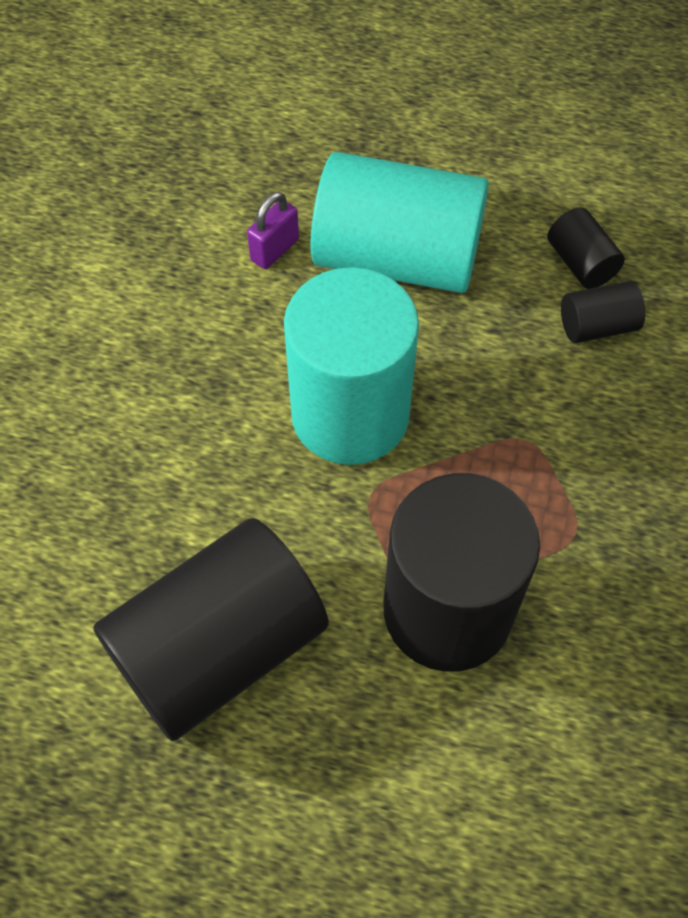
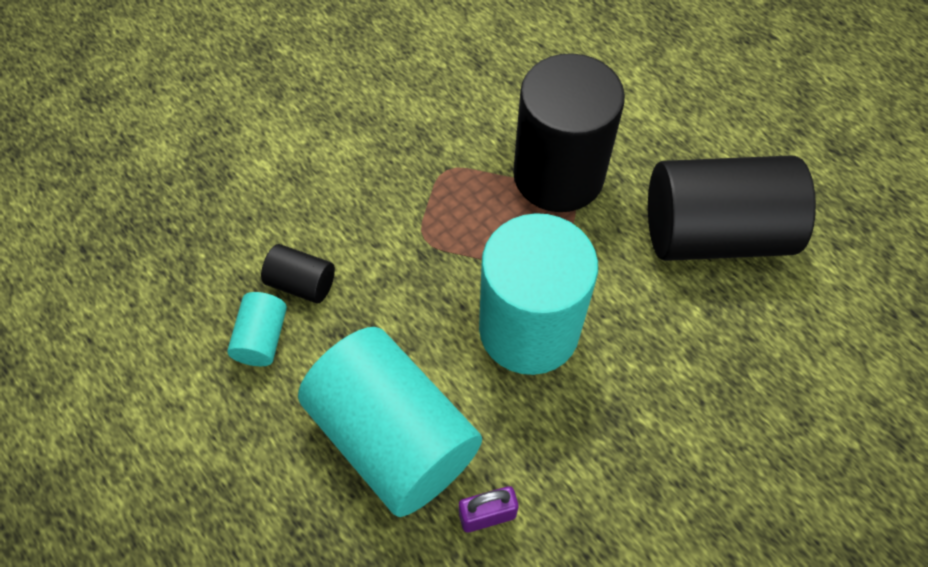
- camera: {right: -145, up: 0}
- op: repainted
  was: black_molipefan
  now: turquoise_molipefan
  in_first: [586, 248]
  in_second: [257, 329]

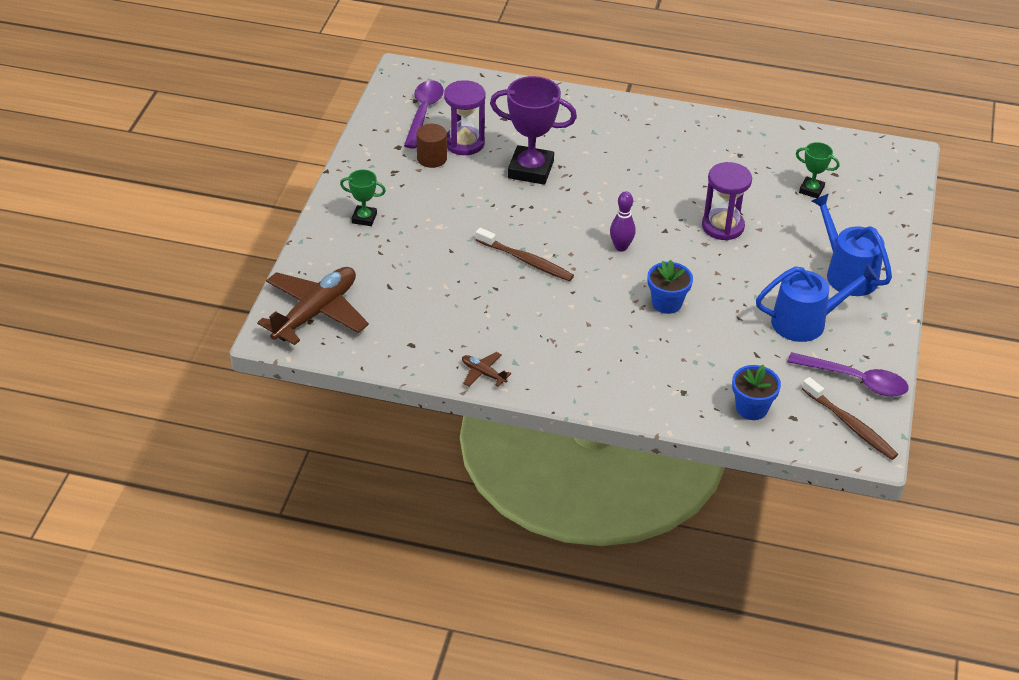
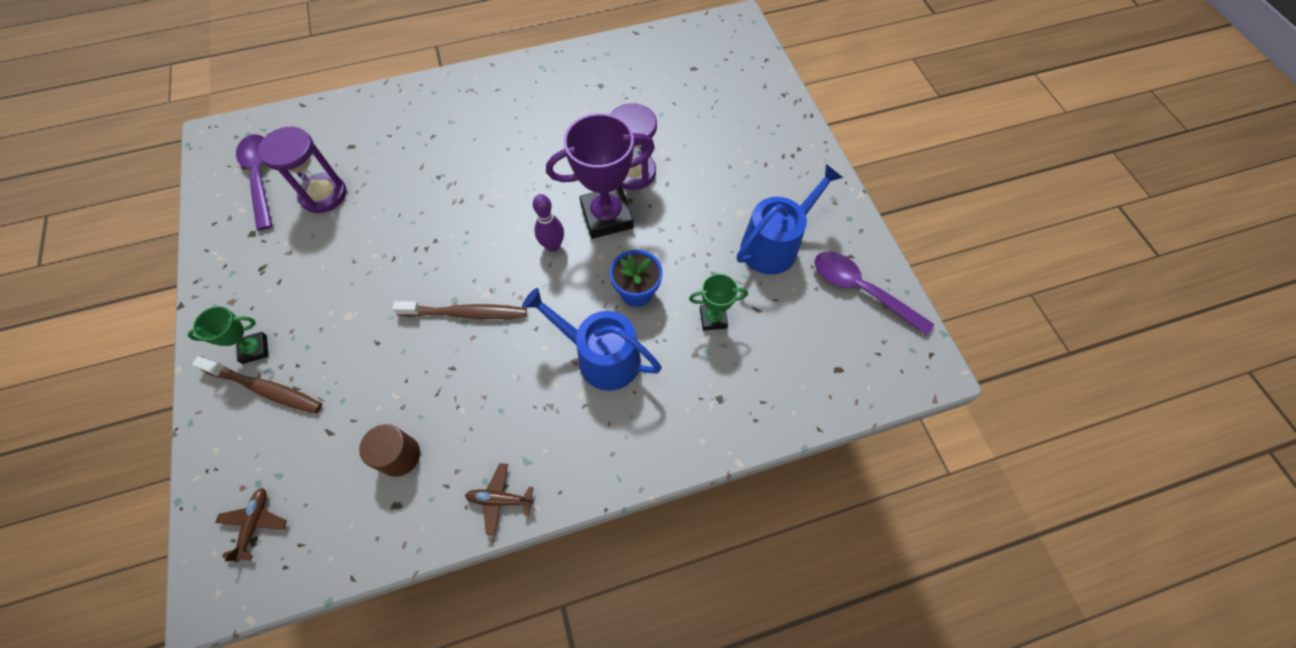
- camera: {right: -30, up: 20}
- op: shifted
  was: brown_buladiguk
  in_first: [850, 418]
  in_second: [257, 385]
- op: scaled
  was: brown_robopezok
  in_first: [313, 306]
  in_second: [251, 525]
  ratio: 0.44
- op: shifted
  was: brown_molipefan
  in_first: [431, 146]
  in_second: [389, 450]
- op: shifted
  was: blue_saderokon
  in_first: [852, 244]
  in_second: [592, 339]
- op: shifted
  was: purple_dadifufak
  in_first: [533, 130]
  in_second: [600, 176]
- op: shifted
  was: green_dadifufak
  in_first: [818, 170]
  in_second: [718, 302]
- op: rotated
  was: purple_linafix
  in_first: [848, 374]
  in_second: [874, 294]
  clockwise: -135
- op: gone
  was: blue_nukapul
  in_first: [756, 392]

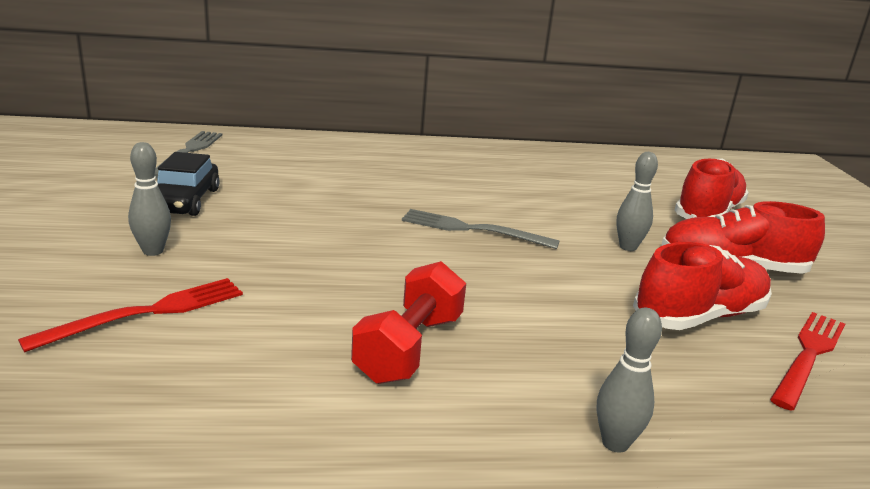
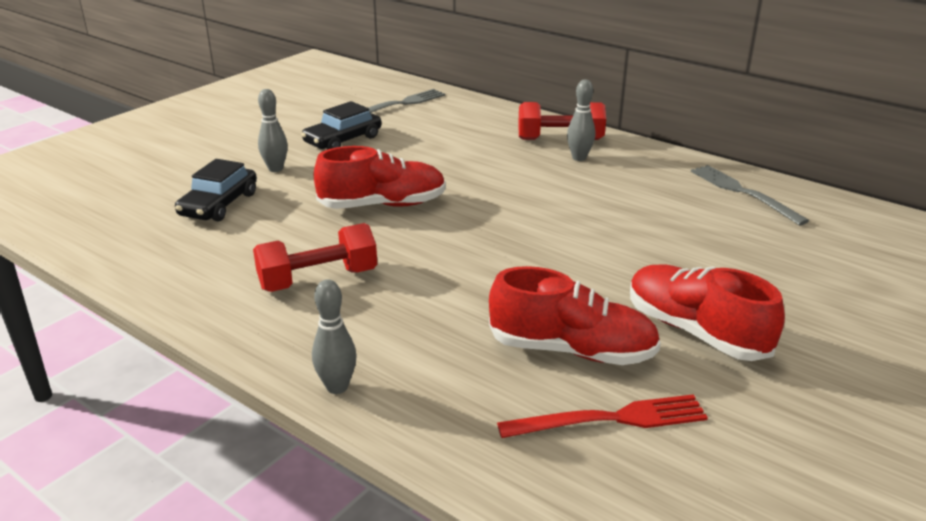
- camera: {right: 45, up: 5}
- op: swapped
  was: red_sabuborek
  now: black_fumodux
  in_first: [130, 315]
  in_second: [216, 190]
- op: shifted
  was: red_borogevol
  in_first: [712, 188]
  in_second: [380, 177]
- op: new
  now: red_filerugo
  in_second: [562, 121]
- op: shifted
  was: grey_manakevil
  in_first: [637, 201]
  in_second: [581, 120]
- op: shifted
  was: grey_sabuborek
  in_first: [481, 229]
  in_second: [750, 195]

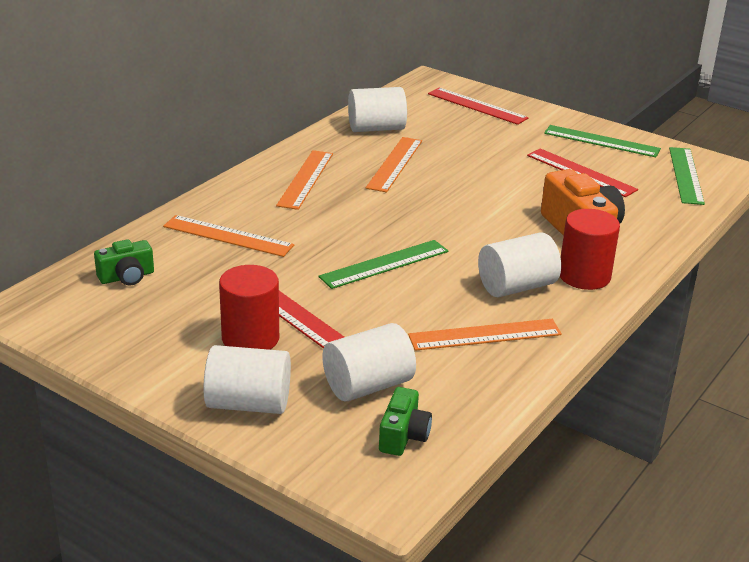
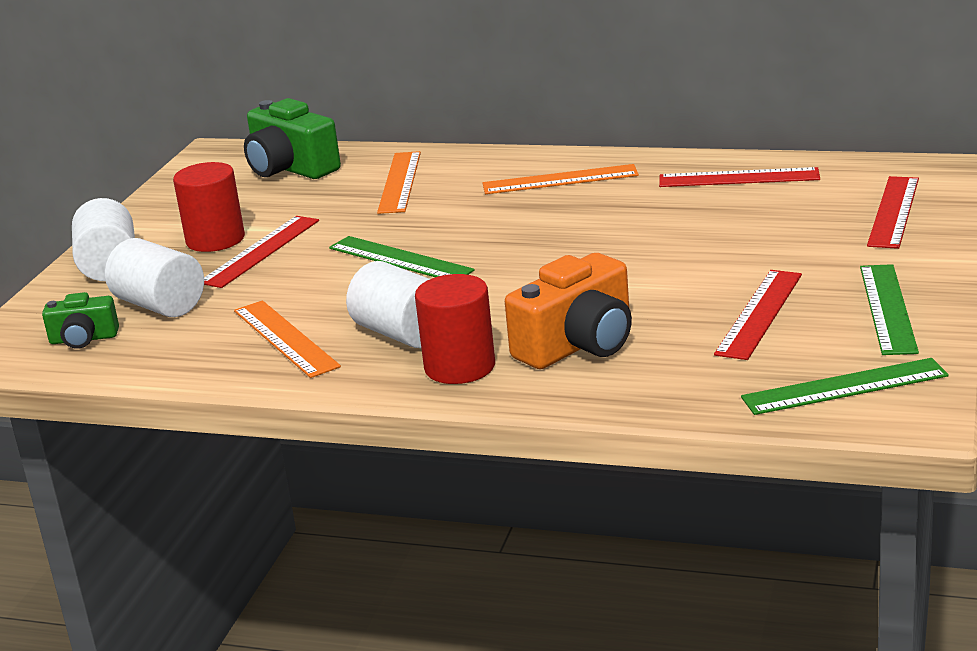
- camera: {right: 75, up: -5}
- op: scaled
  was: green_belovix
  in_first: [124, 262]
  in_second: [292, 138]
  ratio: 1.78
- op: swapped
  was: white_molipefan
  now: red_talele
  in_first: [377, 109]
  in_second: [739, 177]
- op: gone
  was: orange_talele
  in_first: [394, 164]

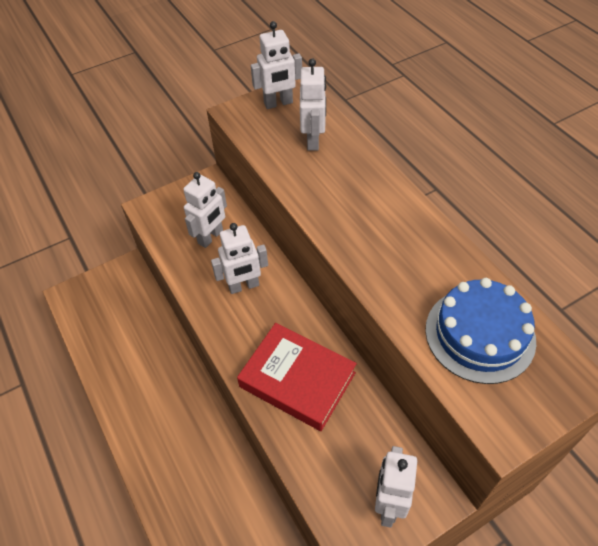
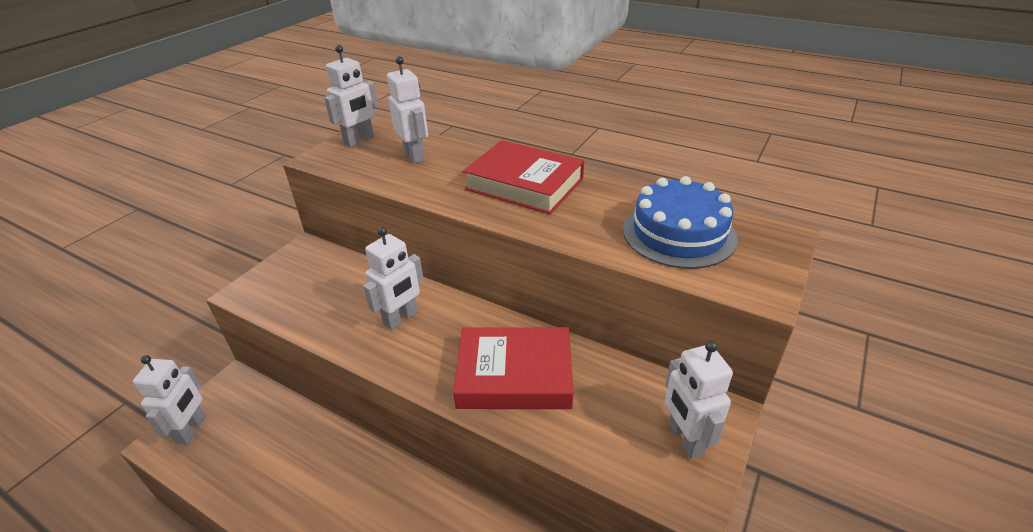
- camera: {right: -30, up: -15}
- op: shifted
  was: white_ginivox
  in_first: [205, 210]
  in_second: [169, 399]
- op: new
  now: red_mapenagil
  in_second: [523, 177]

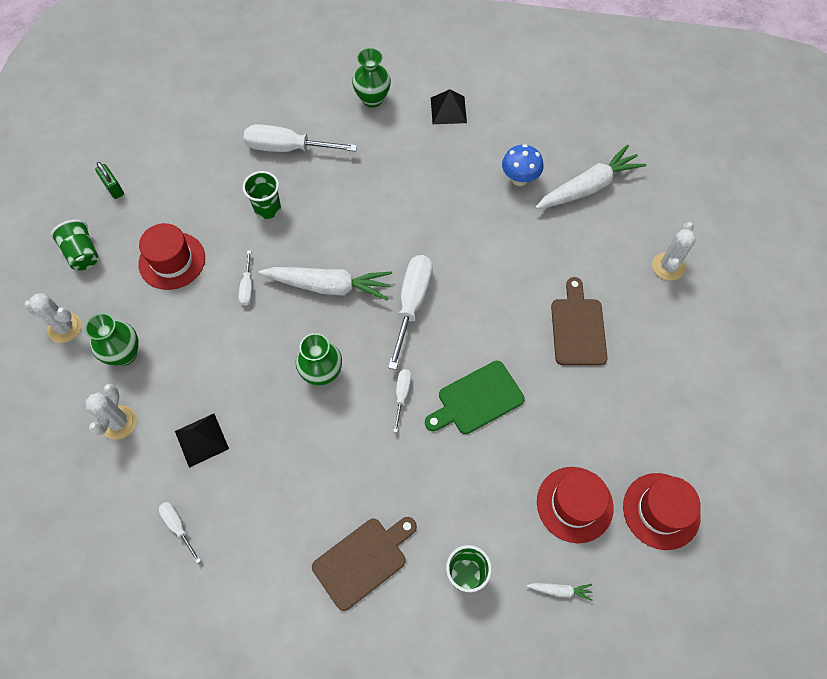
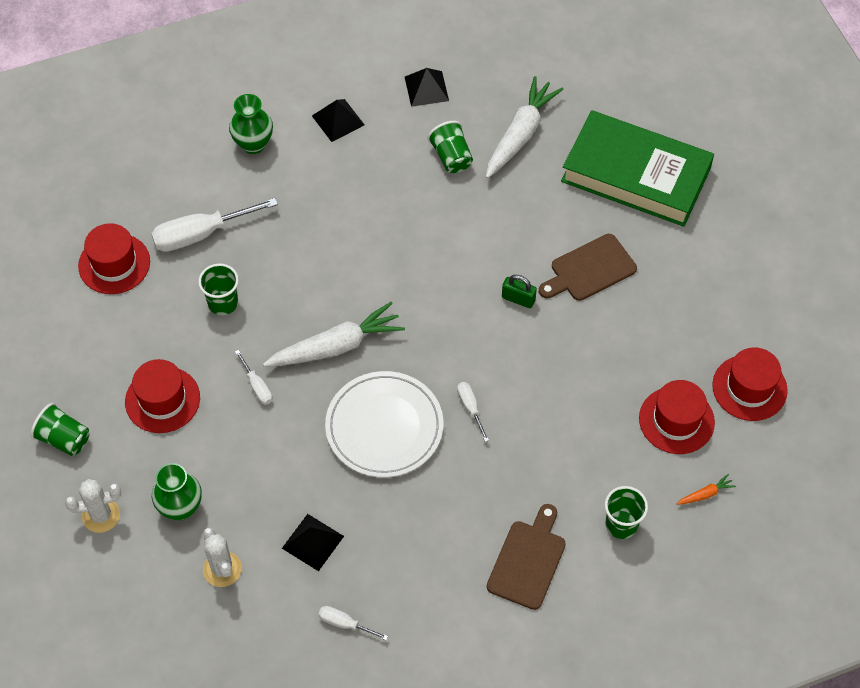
- camera: {right: -30, up: -5}
- op: new
  now: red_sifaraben
  in_second: [114, 258]
- op: swapped
  was: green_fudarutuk
  now: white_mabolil
  in_first: [319, 359]
  in_second: [384, 424]
- op: new
  now: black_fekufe
  in_second: [427, 87]
- op: swapped
  was: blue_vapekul
  now: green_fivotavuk
  in_first: [523, 165]
  in_second: [450, 147]
- op: shifted
  was: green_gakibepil
  in_first: [109, 180]
  in_second: [519, 291]
- op: rotated
  was: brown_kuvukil
  in_first: [579, 321]
  in_second: [588, 267]
  clockwise: -90
- op: swapped
  was: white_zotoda
  now: green_mapenagil
  in_first: [674, 251]
  in_second: [637, 168]
- op: repainted
  was: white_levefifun
  now: orange_levefifun
  in_first: [559, 592]
  in_second: [706, 489]
- op: gone
  was: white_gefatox
  in_first: [410, 312]
- op: gone
  was: green_kuvukil
  in_first: [475, 397]

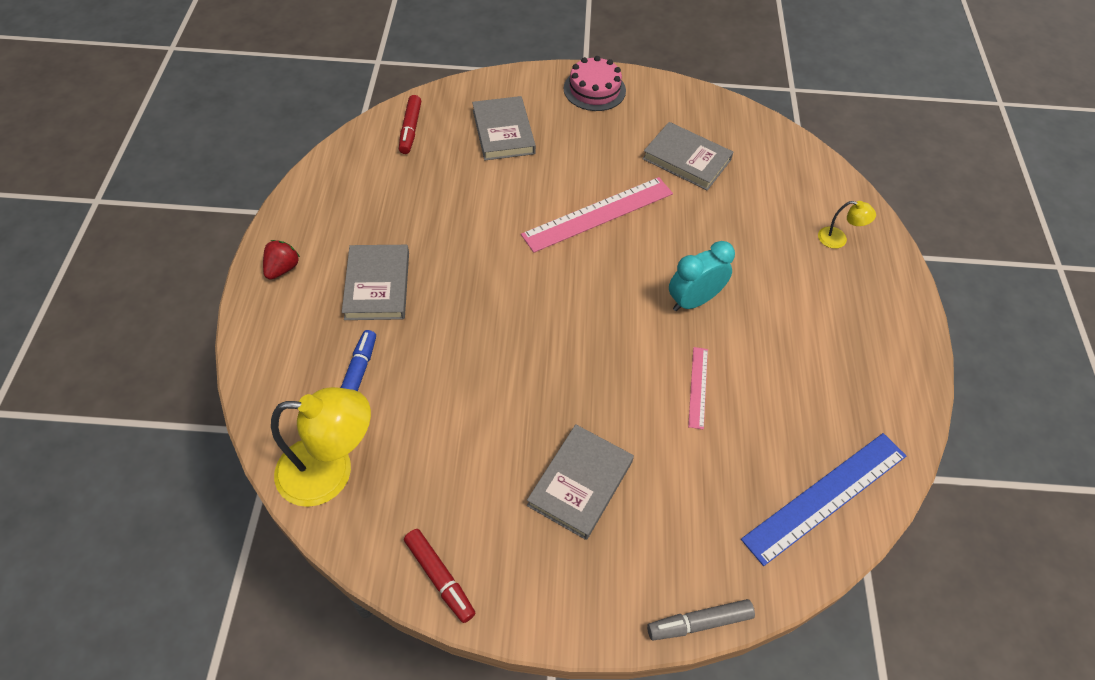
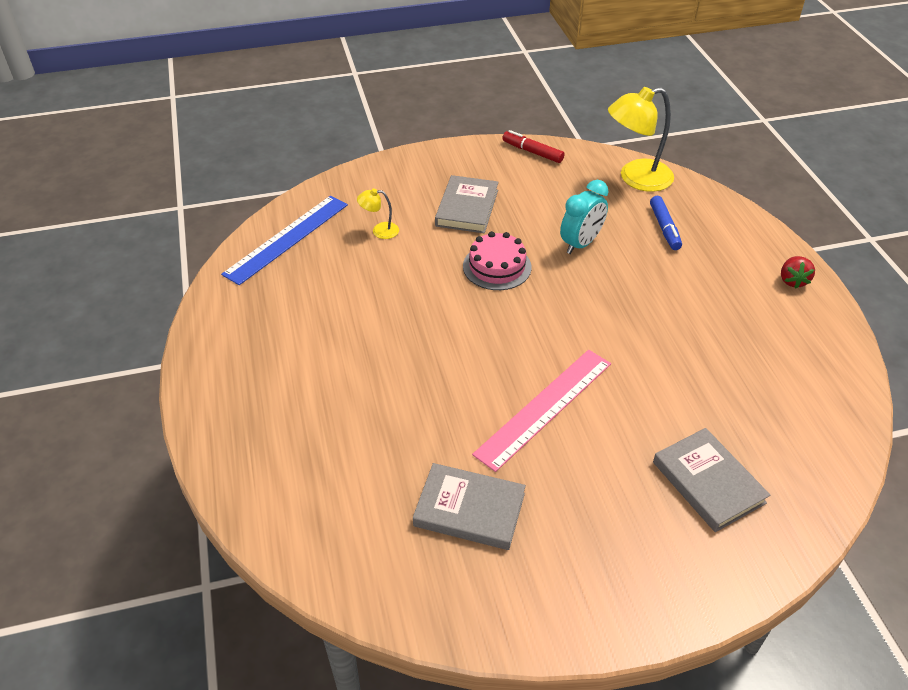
- camera: {right: 165, up: -10}
- op: shifted
  was: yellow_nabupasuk
  in_first: [847, 225]
  in_second: [378, 214]
- op: shifted
  was: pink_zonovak
  in_first: [595, 83]
  in_second: [497, 260]
- op: shifted
  was: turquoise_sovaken
  in_first: [702, 276]
  in_second: [584, 217]
- op: gone
  was: grey_mapenagil
  in_first: [375, 282]
- op: gone
  was: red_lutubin
  in_first: [410, 124]
- op: gone
  was: grey_lutubin
  in_first: [701, 619]
- op: gone
  was: pink_talele
  in_first: [698, 388]

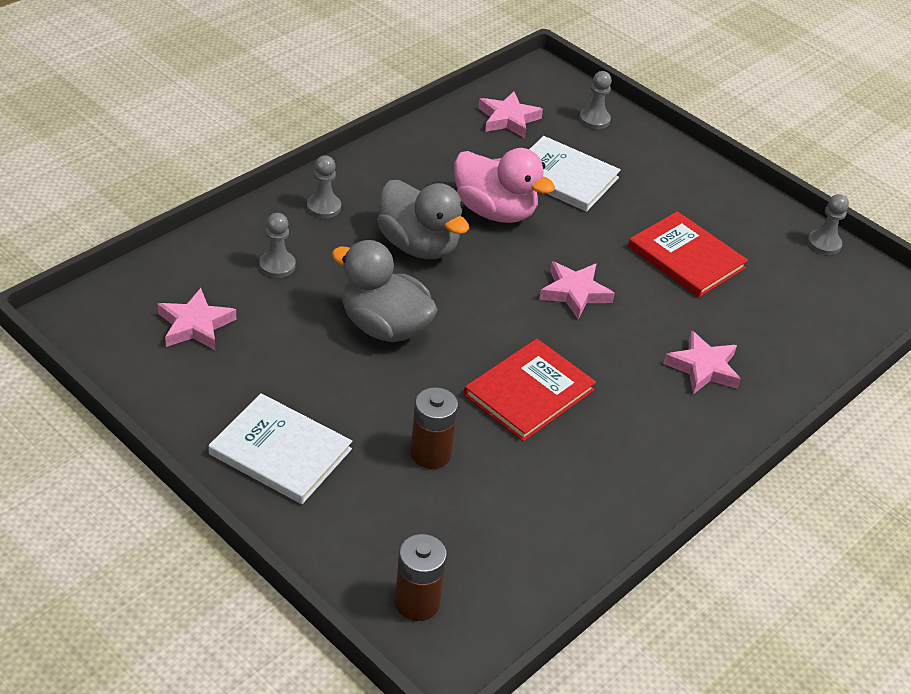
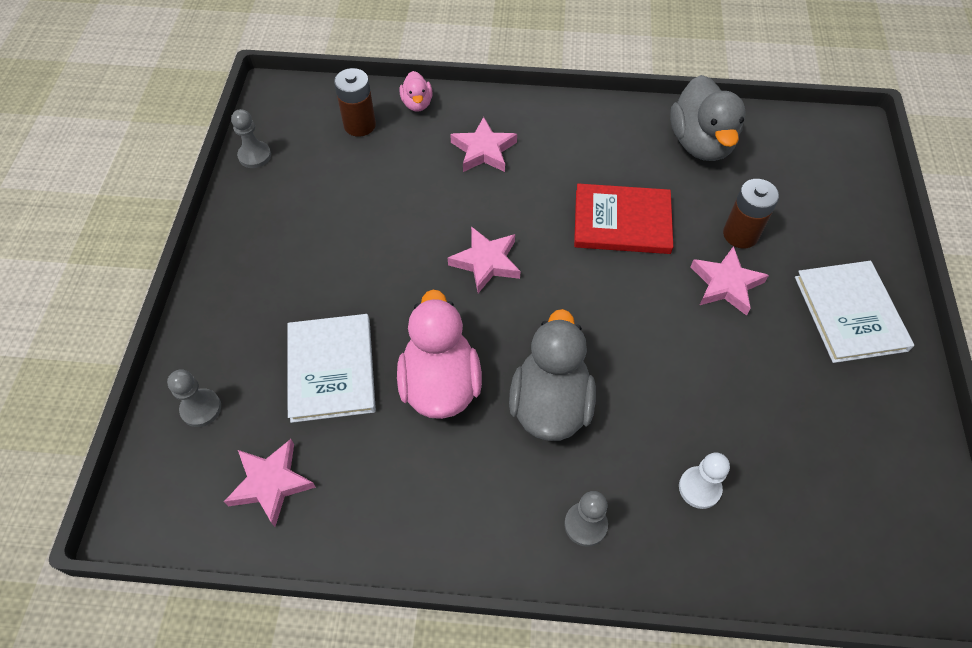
- camera: {right: -125, up: 15}
- op: shifted
  was: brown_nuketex
  in_first: [421, 577]
  in_second: [355, 102]
- op: new
  now: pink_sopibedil
  in_second: [416, 91]
- op: shifted
  was: grey_sopibedil
  in_first: [385, 291]
  in_second: [708, 118]
- op: repainted
  was: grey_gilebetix
  now: white_gilebetix
  in_first: [277, 245]
  in_second: [704, 480]
- op: shifted
  was: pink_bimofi
  in_first: [196, 319]
  in_second: [730, 281]
- op: gone
  was: red_mapenagil
  in_first: [688, 254]

